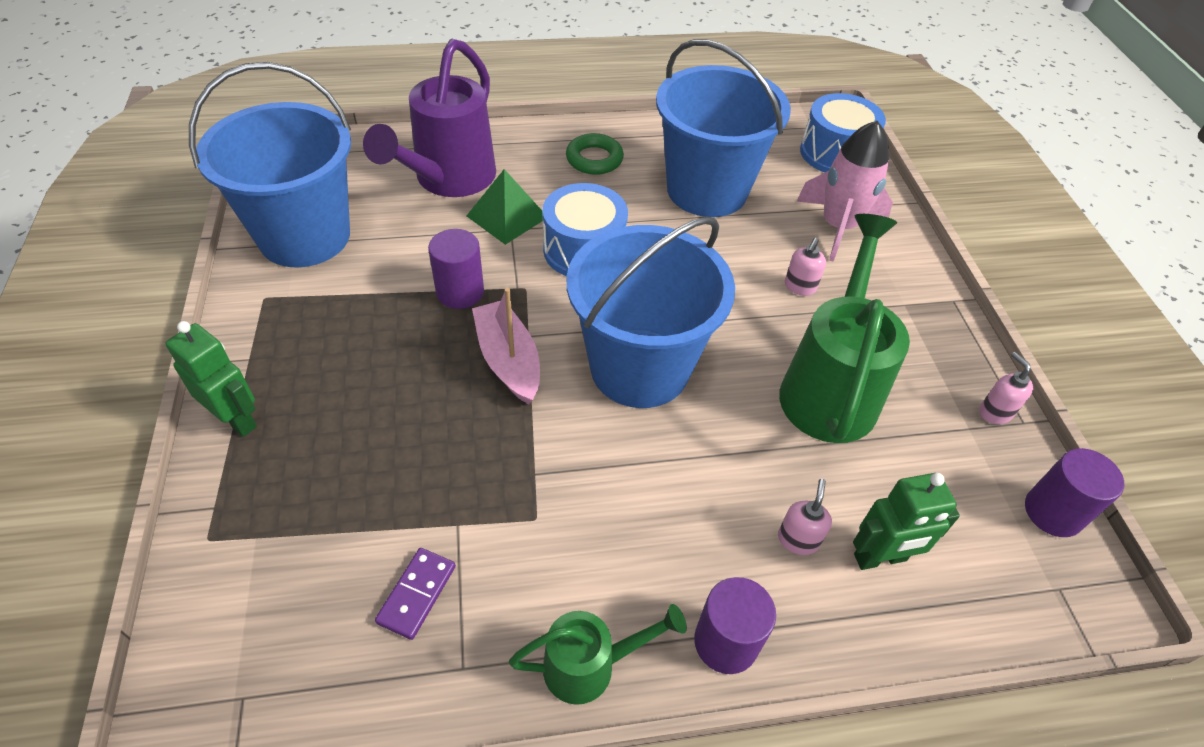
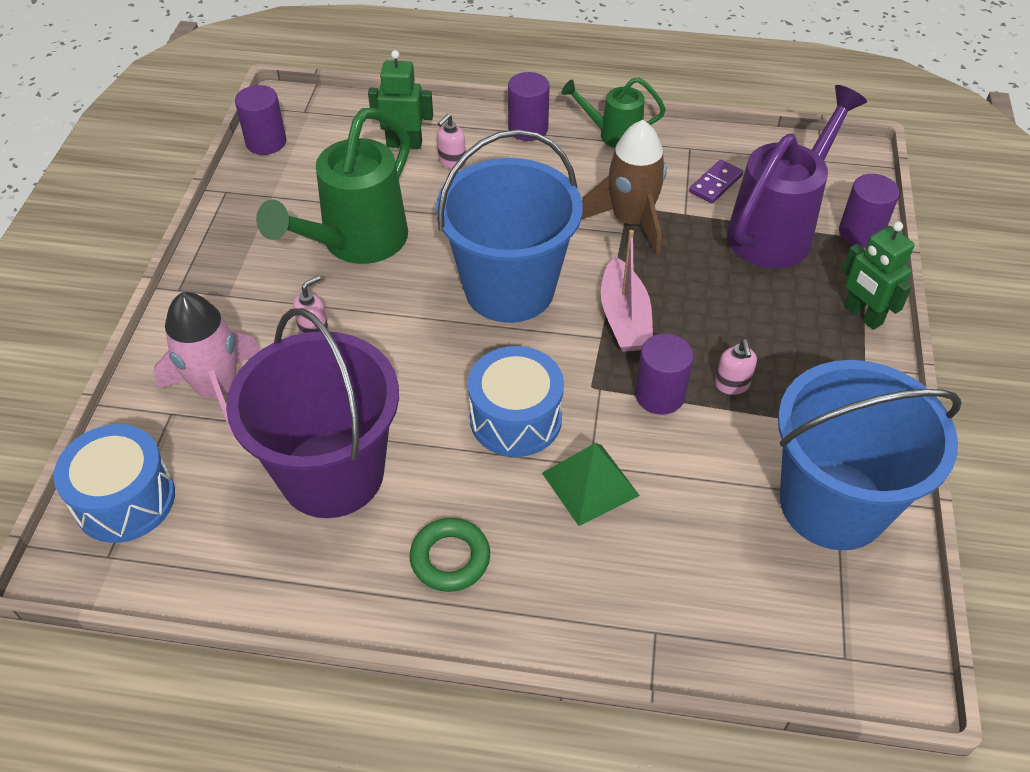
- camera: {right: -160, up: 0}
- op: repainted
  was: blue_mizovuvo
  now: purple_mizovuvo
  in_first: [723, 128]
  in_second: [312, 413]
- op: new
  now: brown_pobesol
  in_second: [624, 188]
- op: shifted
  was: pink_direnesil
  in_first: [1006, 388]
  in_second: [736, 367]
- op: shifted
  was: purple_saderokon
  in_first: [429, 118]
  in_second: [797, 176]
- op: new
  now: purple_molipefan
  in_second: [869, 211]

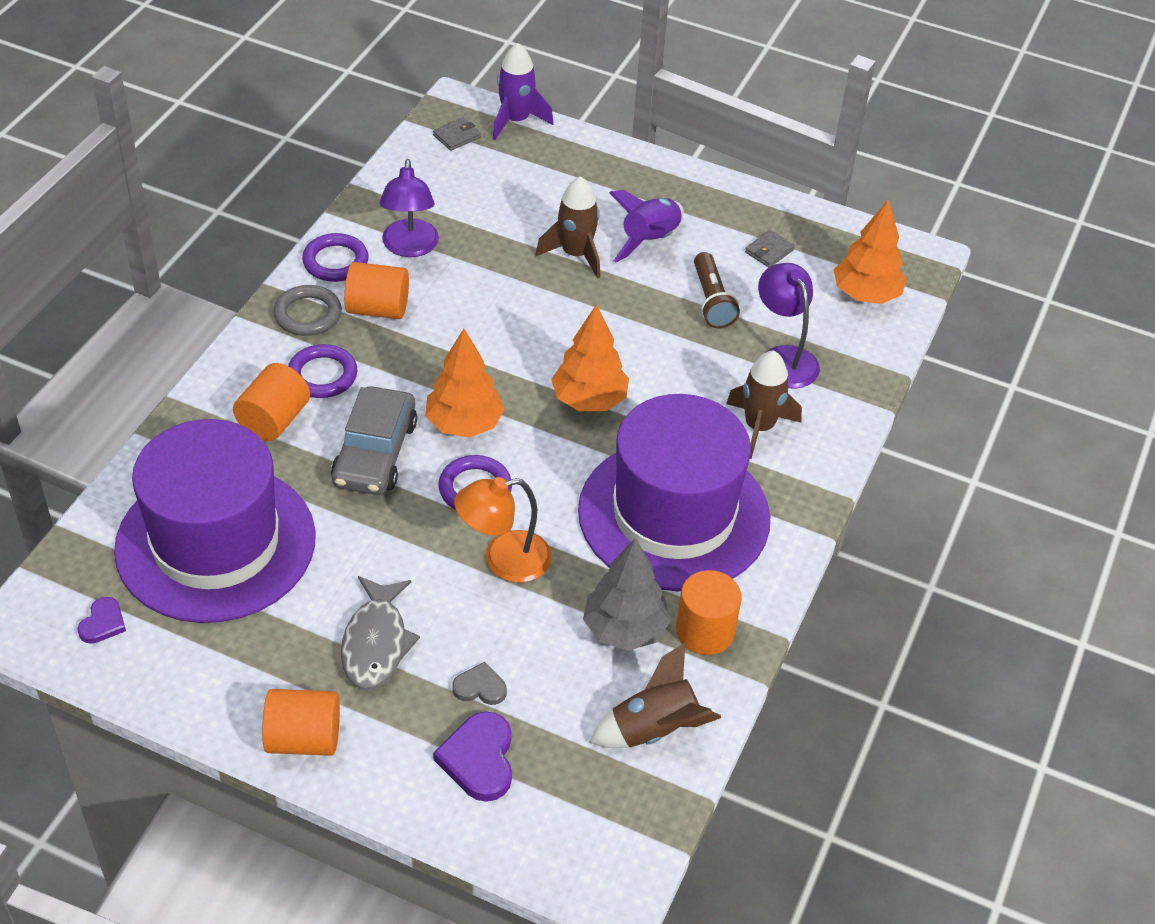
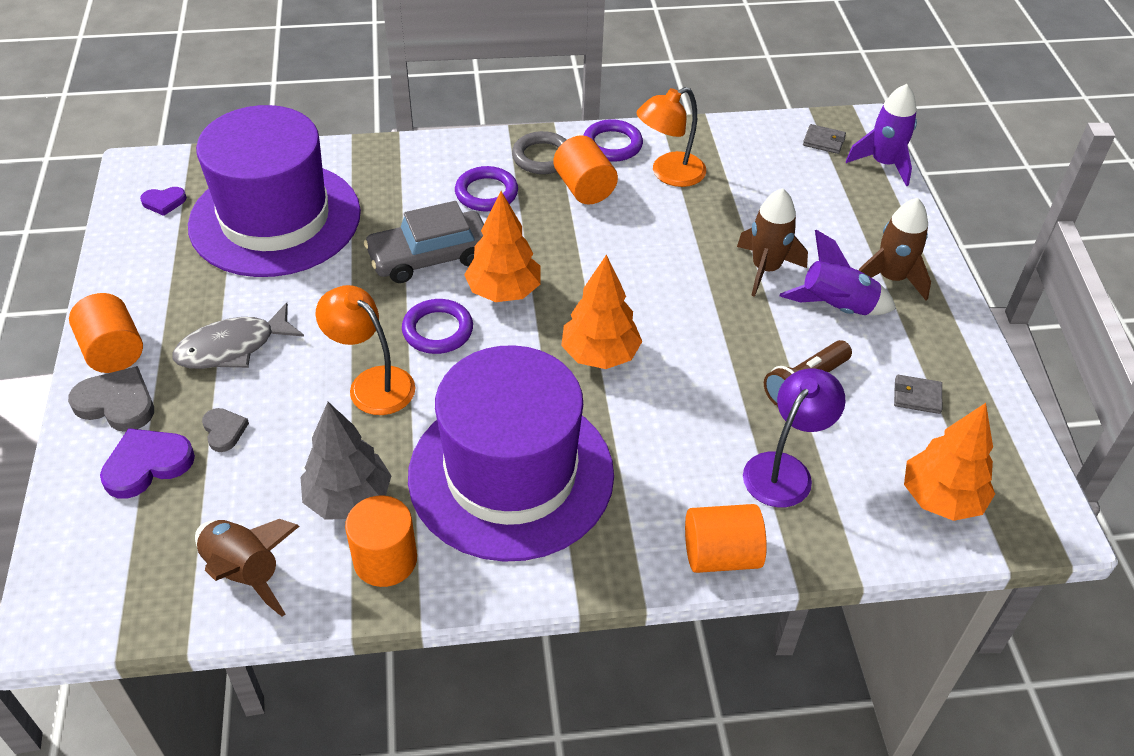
- camera: {right: 60, up: 0}
- op: new
  now: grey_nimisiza
  in_second: [111, 399]
- op: repainted
  was: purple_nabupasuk
  now: orange_nabupasuk
  in_first: [409, 208]
  in_second: [671, 137]
- op: shifted
  was: orange_molipefan
  in_first: [271, 402]
  in_second: [726, 538]
- op: shifted
  was: brown_pobesol
  in_first: [764, 404]
  in_second: [894, 249]

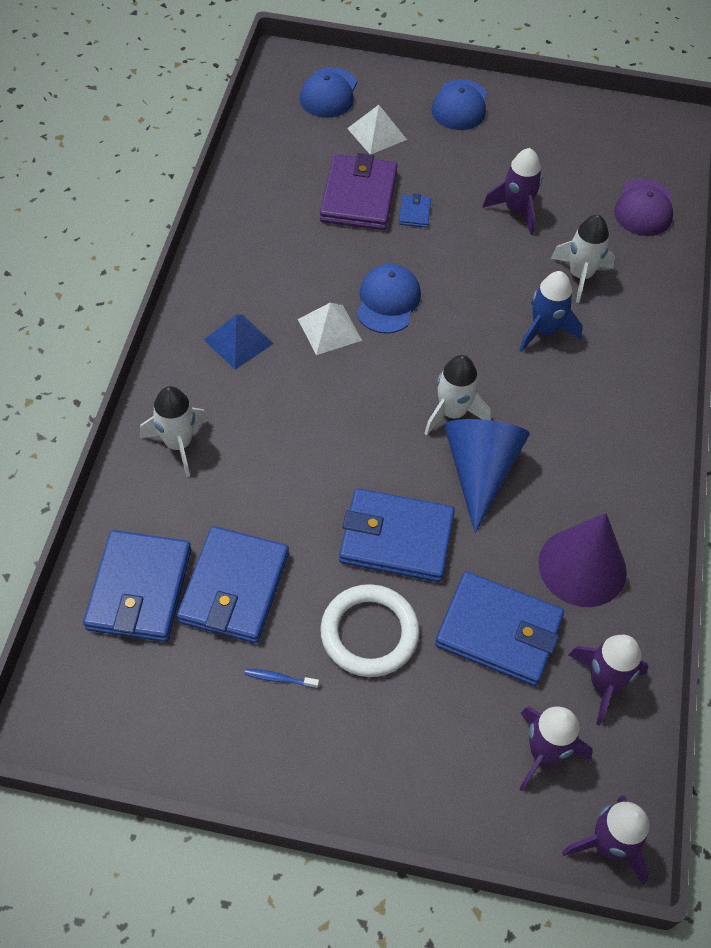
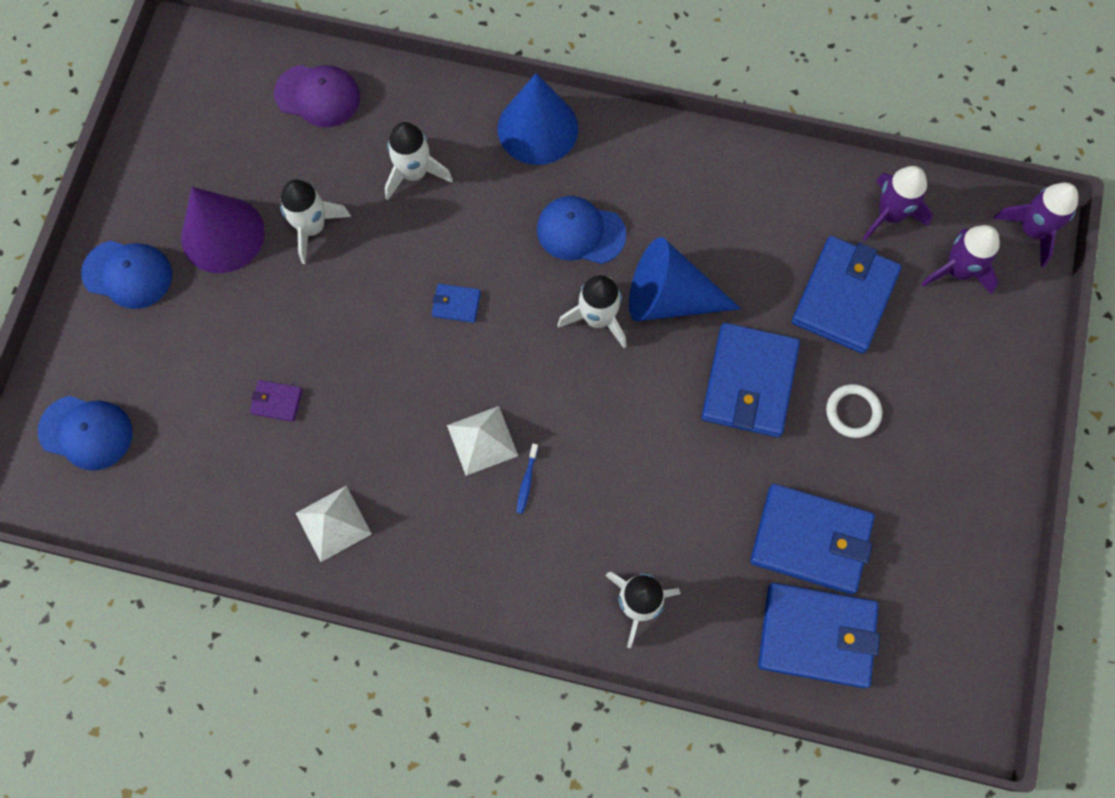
- camera: {right: -85, up: 15}
- op: shifted
  was: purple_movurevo
  in_first: [582, 560]
  in_second: [223, 230]
- op: scaled
  was: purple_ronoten
  in_first: [359, 191]
  in_second: [276, 401]
  ratio: 0.44
- op: repainted
  was: purple_pobesol
  now: white_pobesol
  in_first: [512, 191]
  in_second: [315, 221]
- op: shifted
  was: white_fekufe
  in_first: [377, 129]
  in_second: [334, 524]
- op: shifted
  was: blue_ronoten
  in_first: [415, 211]
  in_second: [456, 303]
- op: new
  now: blue_movurevo
  in_second: [537, 119]
- op: shifted
  was: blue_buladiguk
  in_first: [281, 679]
  in_second: [527, 479]
- op: shifted
  was: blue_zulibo
  in_first: [389, 299]
  in_second: [581, 230]
- op: scaled
  was: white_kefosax
  in_first: [369, 630]
  in_second: [854, 411]
  ratio: 0.59
- op: gone
  was: blue_fekufe
  in_first: [239, 342]
- op: gone
  was: blue_pobesol
  in_first: [551, 311]

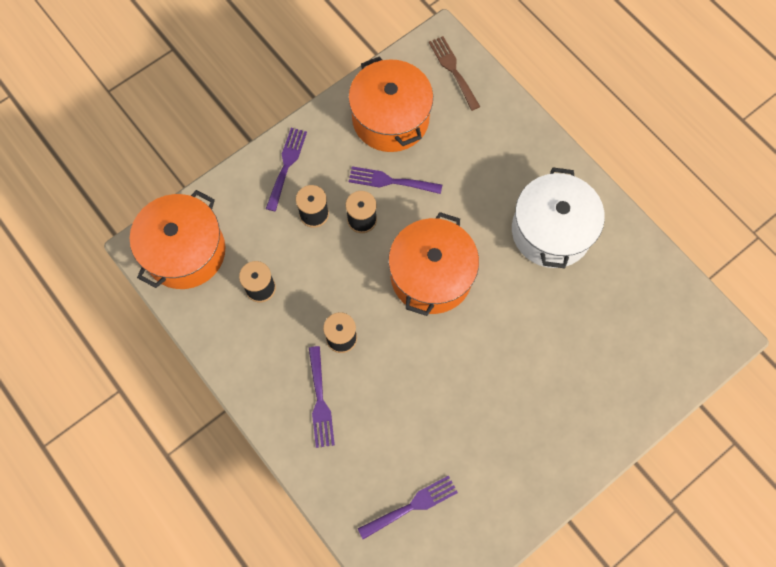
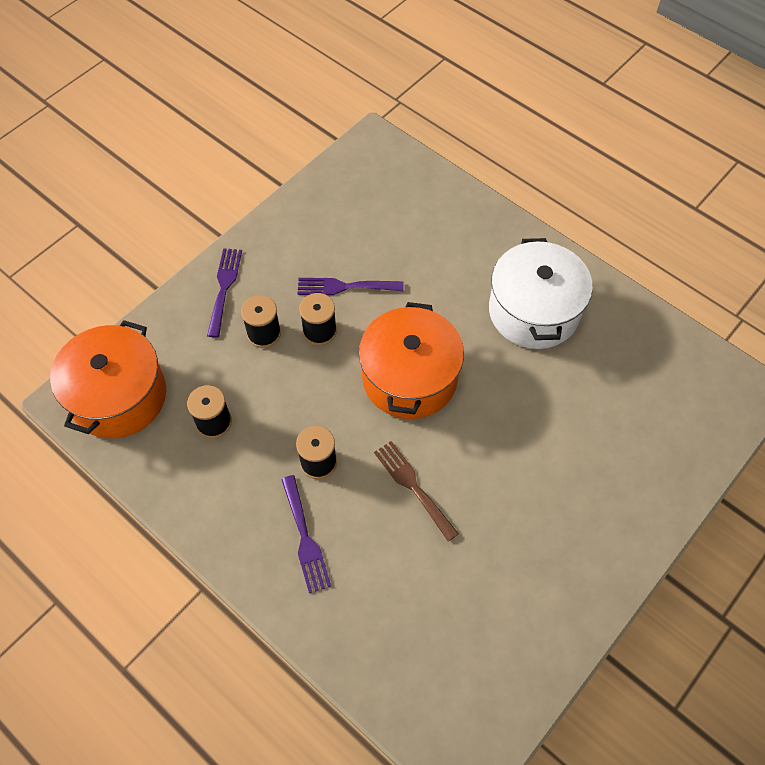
- camera: {right: -10, up: -10}
- op: shifted
  was: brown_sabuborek
  in_first: [454, 73]
  in_second: [416, 491]
- op: gone
  was: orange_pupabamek
  in_first: [390, 104]
- op: gone
  was: purple_sabuborek
  in_first: [408, 507]

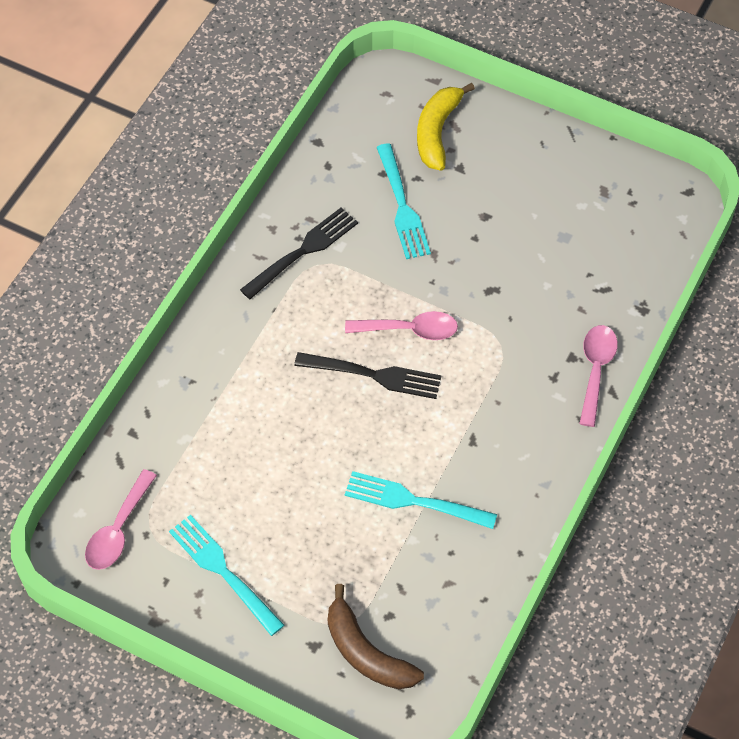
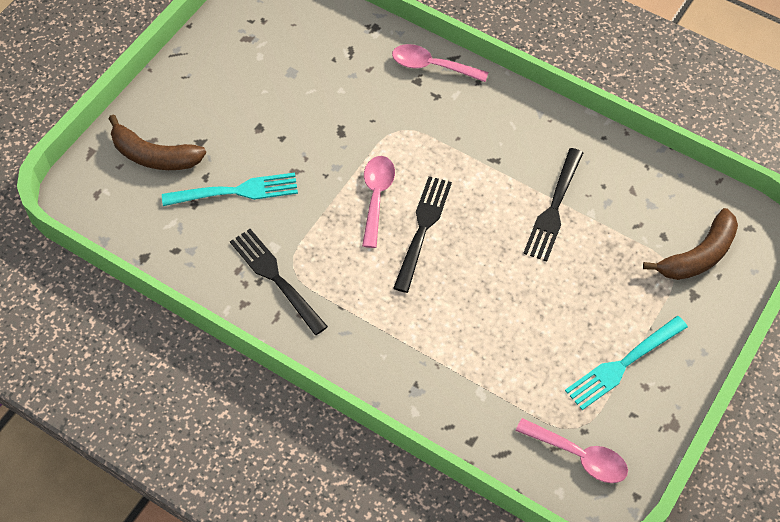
- camera: {right: -85, up: 0}
- op: repainted
  was: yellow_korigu
  now: brown_korigu
  in_first: [446, 127]
  in_second: [157, 142]
- op: repainted
  was: turquoise_sabuborek
  now: black_sabuborek
  in_first: [421, 500]
  in_second: [553, 205]

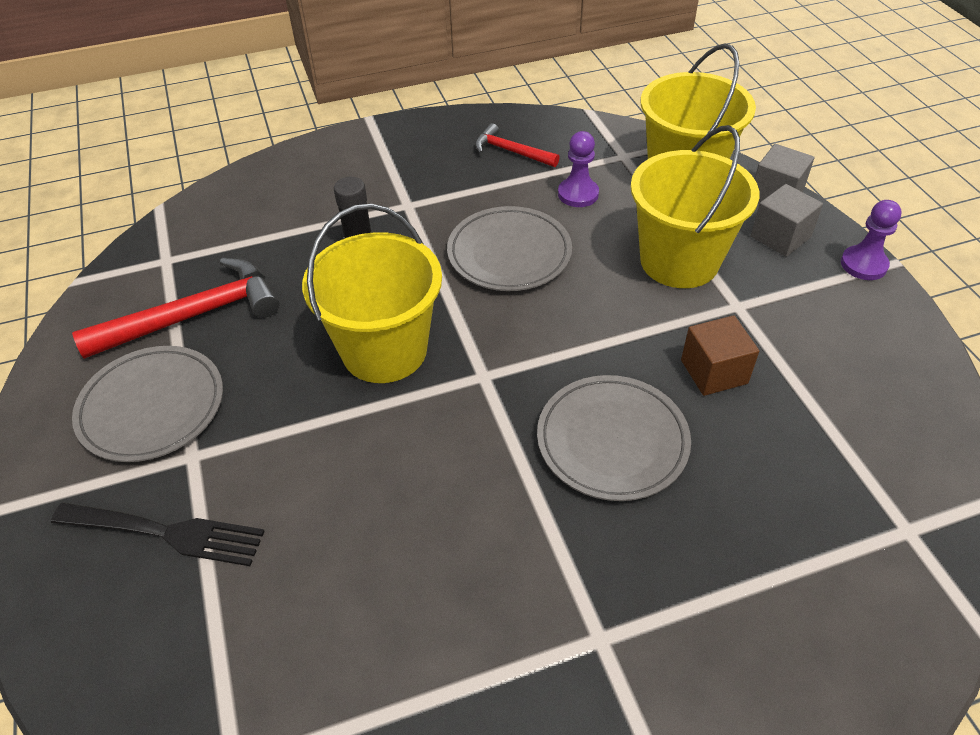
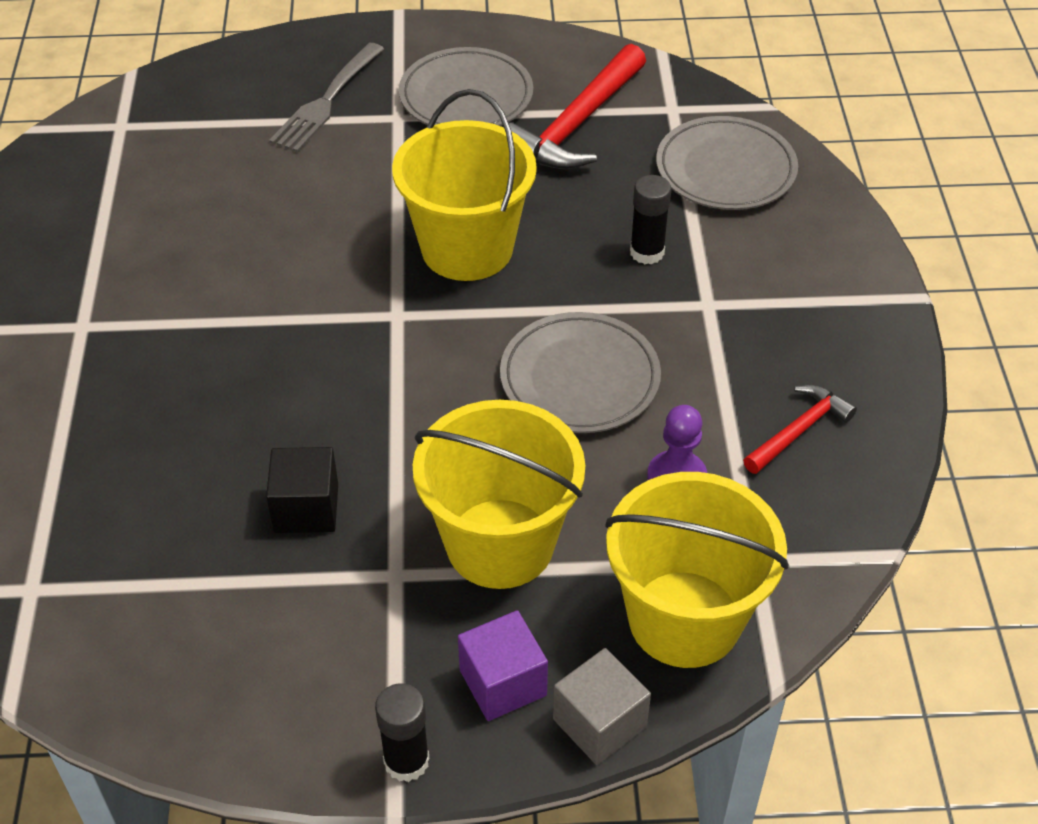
- camera: {right: 105, up: 0}
- op: repainted
  was: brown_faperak
  now: black_faperak
  in_first: [720, 355]
  in_second: [302, 490]
- op: repainted
  was: black_sabuborek
  now: grey_sabuborek
  in_first: [158, 534]
  in_second: [326, 97]
- op: swapped
  was: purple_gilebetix
  now: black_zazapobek
  in_first: [871, 240]
  in_second: [402, 732]
- op: repainted
  was: grey_faperak
  now: purple_faperak
  in_first: [787, 220]
  in_second: [503, 665]
- op: rotated
  was: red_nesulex
  in_first: [176, 308]
  in_second: [577, 106]
  clockwise: 45
- op: shifted
  was: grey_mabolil
  in_first: [614, 438]
  in_second: [727, 163]

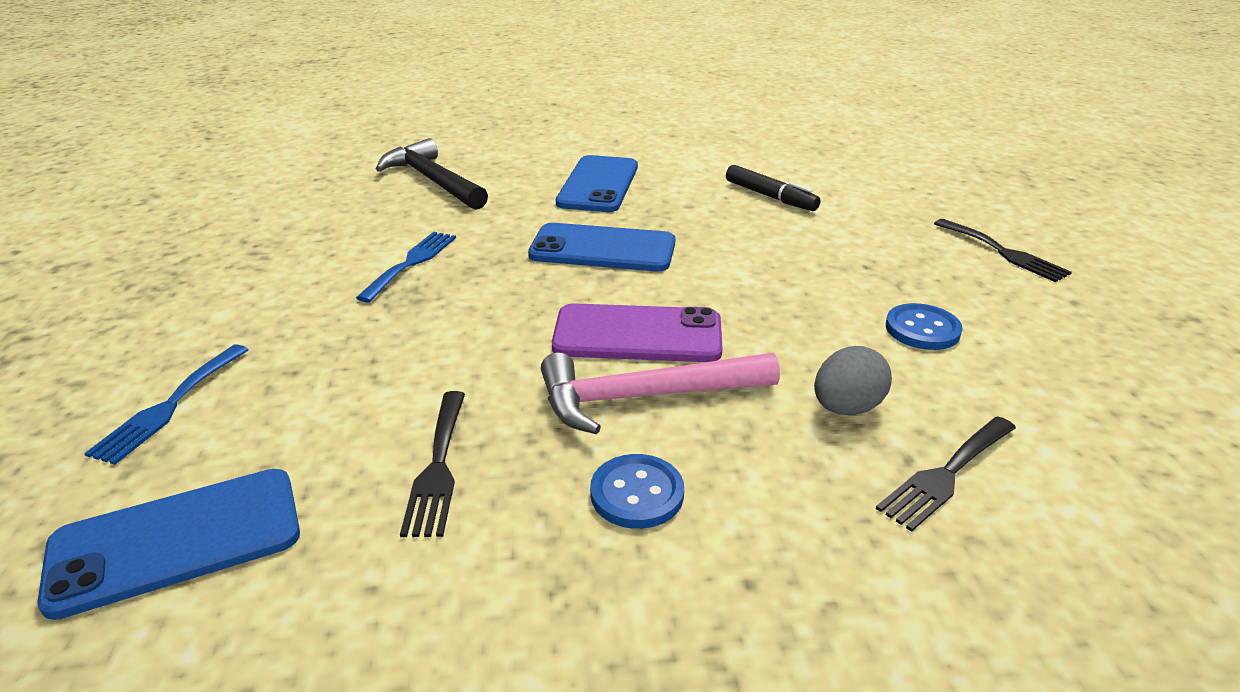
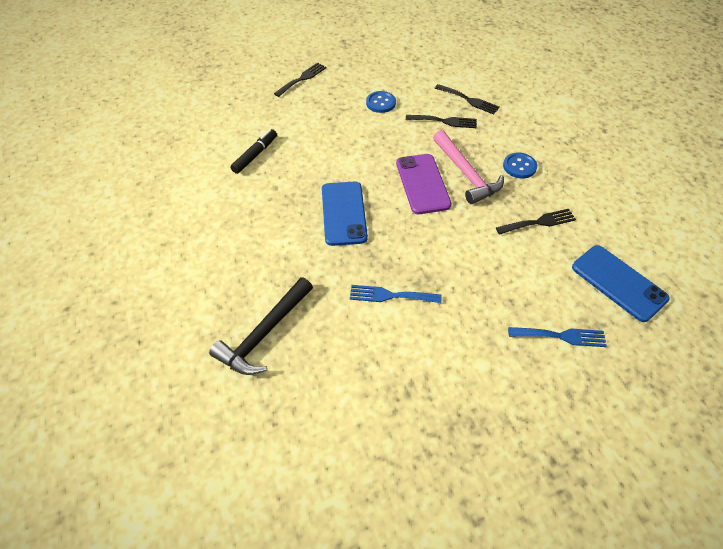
- camera: {right: -105, up: 20}
- op: swapped
  was: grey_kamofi
  now: black_sabuborek
  in_first: [853, 380]
  in_second: [441, 121]
- op: gone
  was: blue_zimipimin
  in_first: [597, 183]

